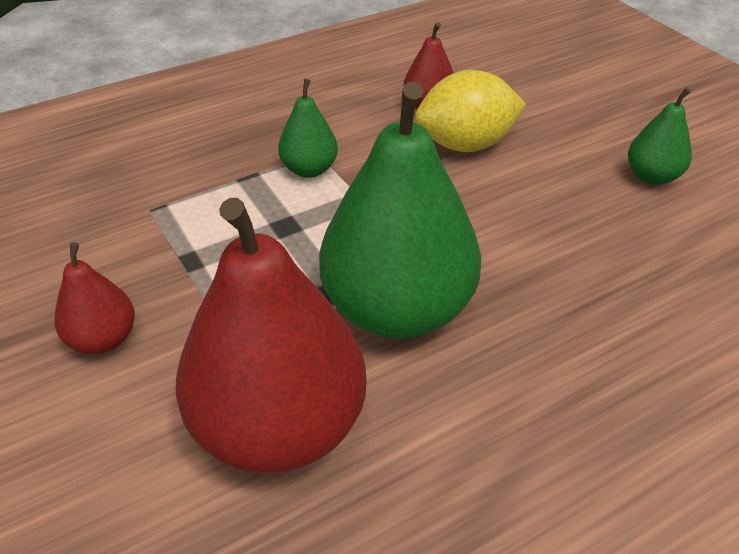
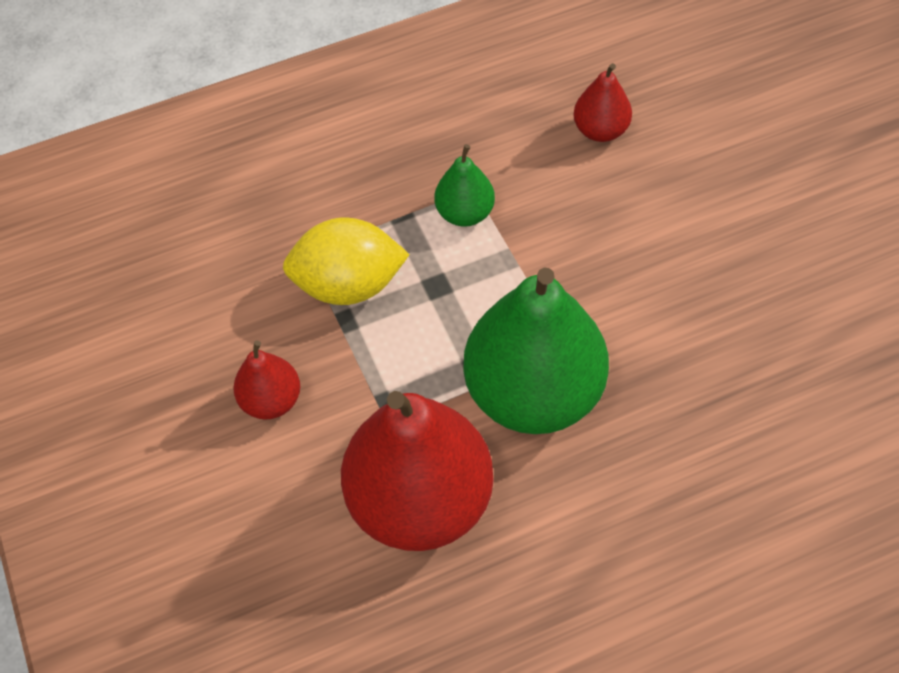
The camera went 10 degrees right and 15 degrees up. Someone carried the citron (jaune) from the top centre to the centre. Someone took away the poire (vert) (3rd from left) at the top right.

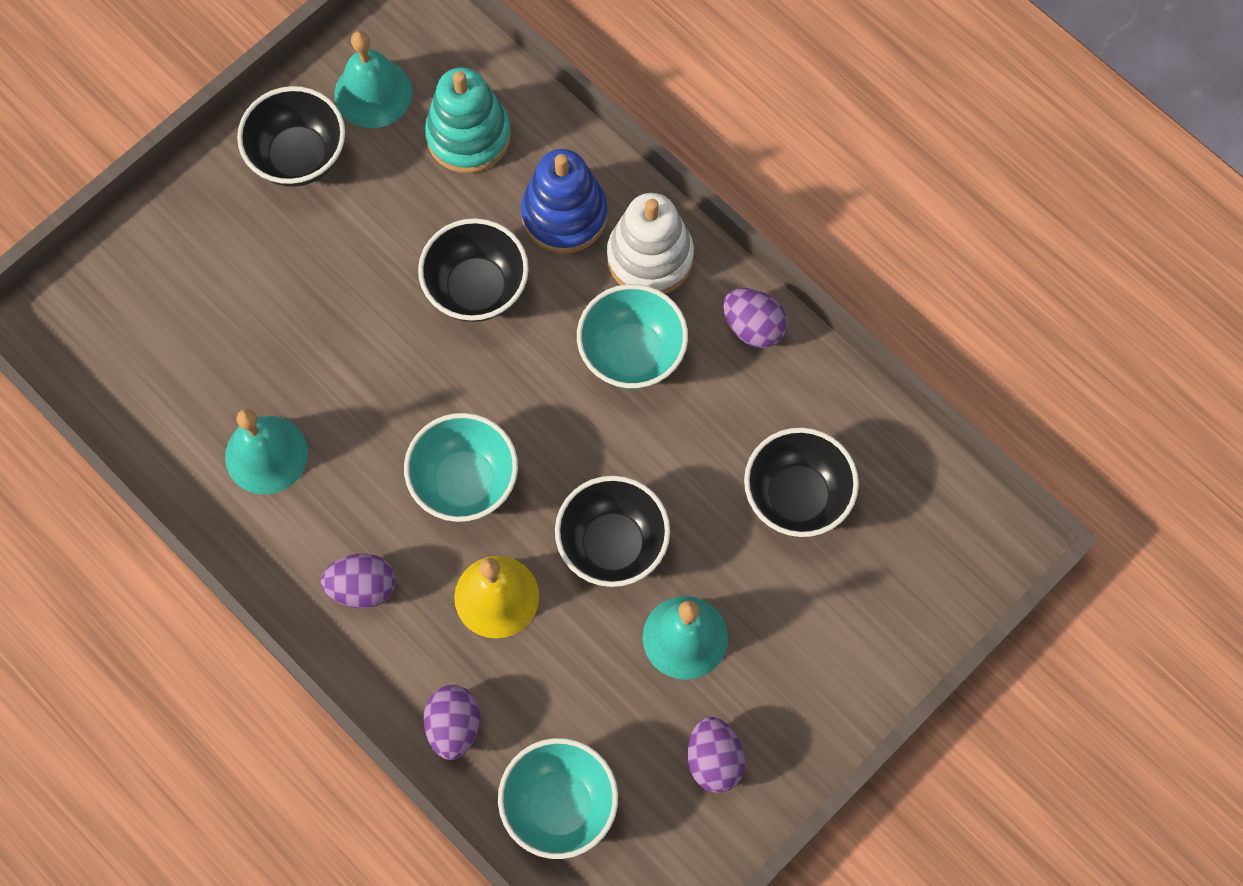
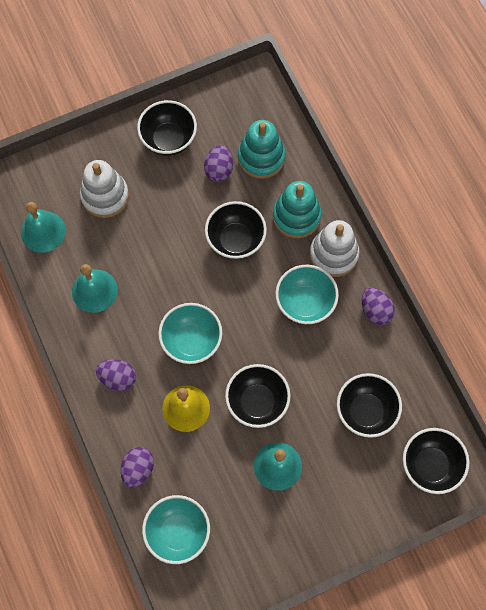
The camera went 20 degrees right and 0 degrees up. Someone carried the cloche (turquoise) (2nd from left in the first image) from the top left to the middle left. Someone repainted the jouet à empiler (bleu) at the top centre, which became the jouet à empiler (turquoise) (2nd from left) at the centre. Someone carried the œuf (violet) (3rd from left) from the bottom centre to the top centre. Someone put down the jouet à empiler (blanc) (1st from left) at the top left. Someone put down the bol (noir) (5th from left) at the bottom right.

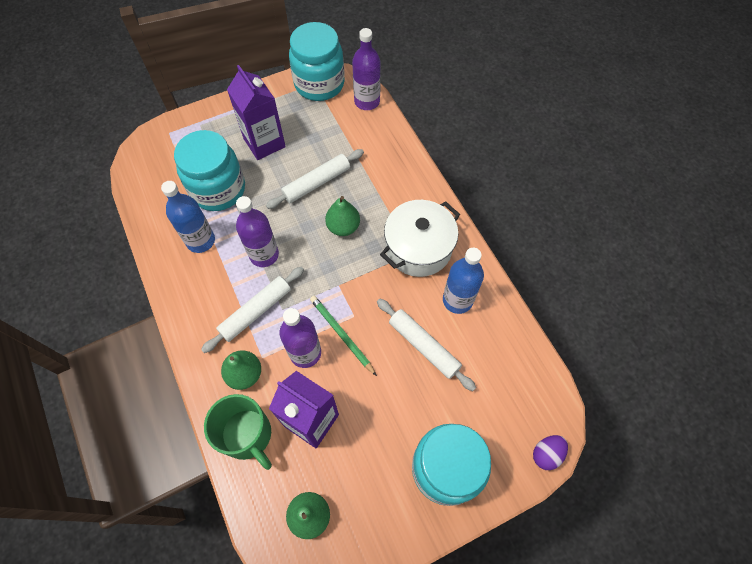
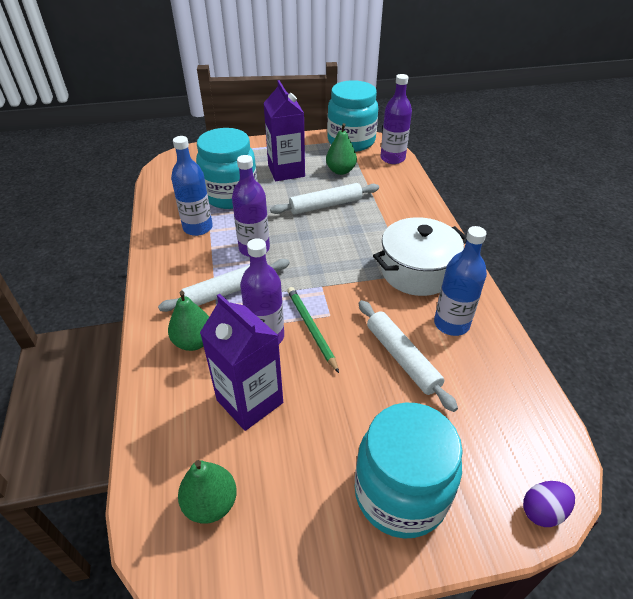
The camera went 15 degrees right and 20 degrees down. Someone carried the poire (vert) (3rd from left) from the centre to the top centre. Someone took away the tasse (vert) at the bottom left.

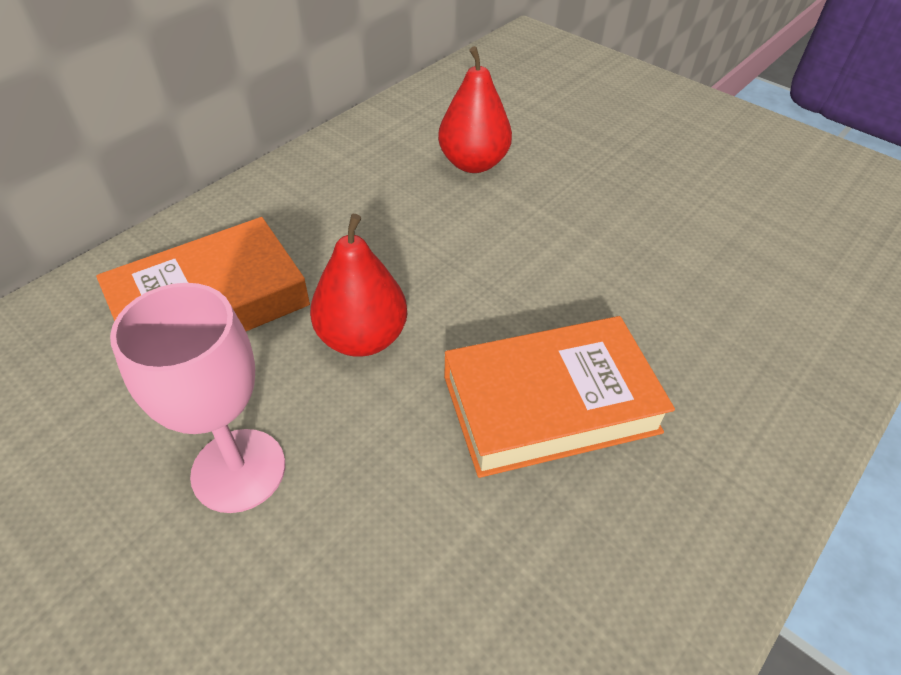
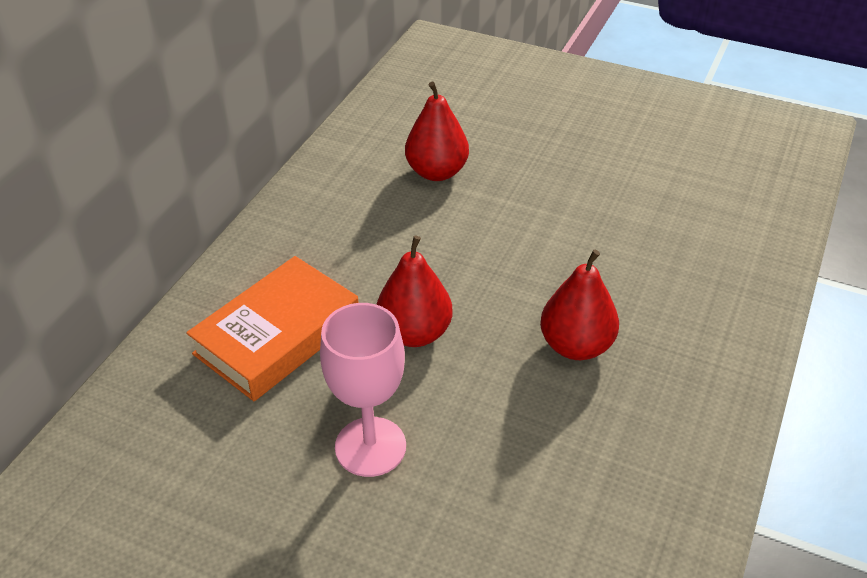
The camera went 15 degrees left and 5 degrees down. Someone swapped the livre (orange) (2nd from left) at the centre for the poire (rouge) (3rd from left) at the middle right.

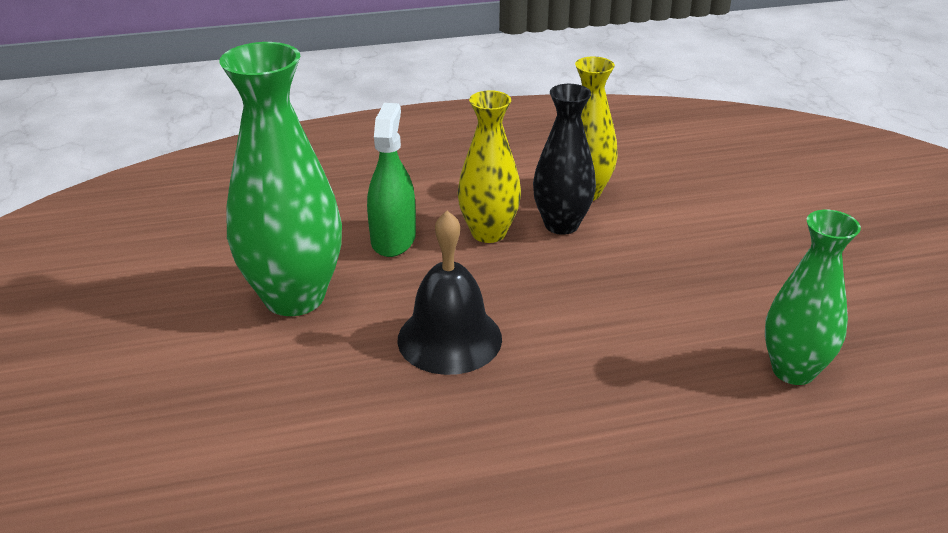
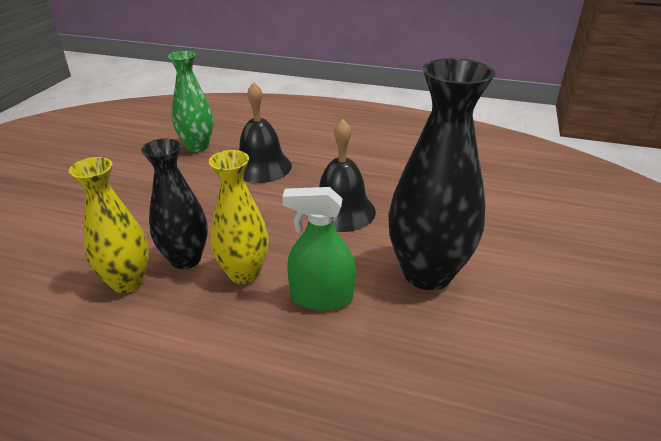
The camera went 150 degrees left and 0 degrees up. Someone repainted the vase (vert) (1st from left) at the middle left, which became the vase (noir) (2nd from left) at the middle right. Someone rotated the vaporisateur (vert) at the centre by 60 degrees clockwise. Someone put down the cloche (noir) (1st from left) at the top centre.

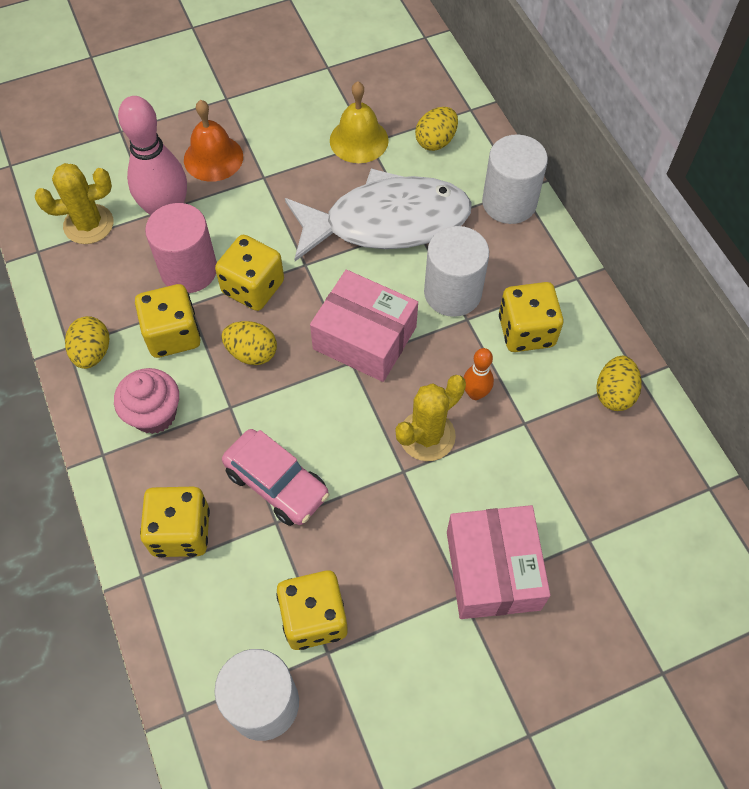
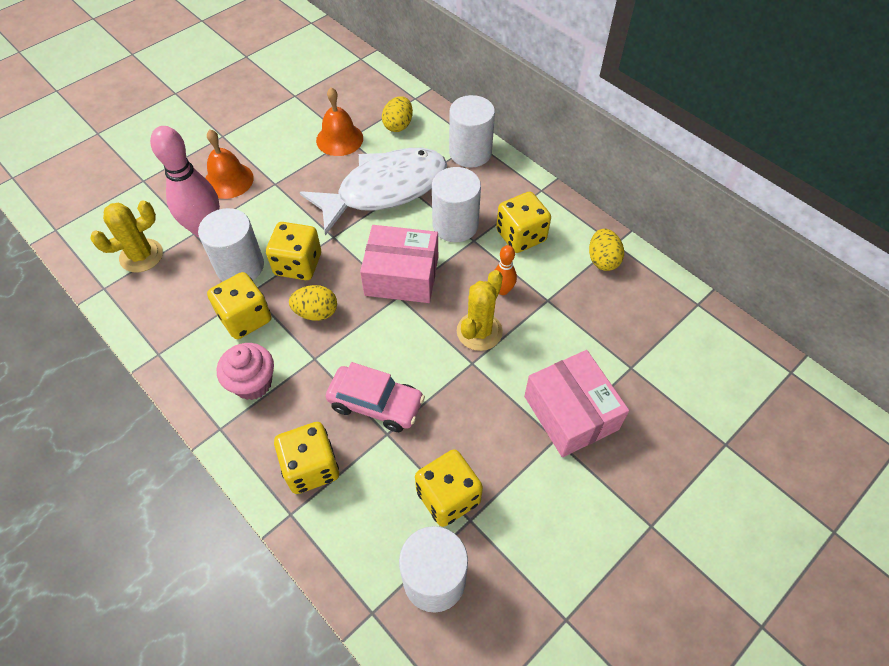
The camera went 20 degrees left and 5 degrees down. Someone repainted the cloche (jaune) at the top centre, which became the cloche (orange) (2nd from left) at the top centre. Someone repainted the cylindre (rose) at the top left, which became the cylindre (blanc) (1st from left) at the middle left. Someone took away the œuf (jaune) (1st from left) at the middle left.

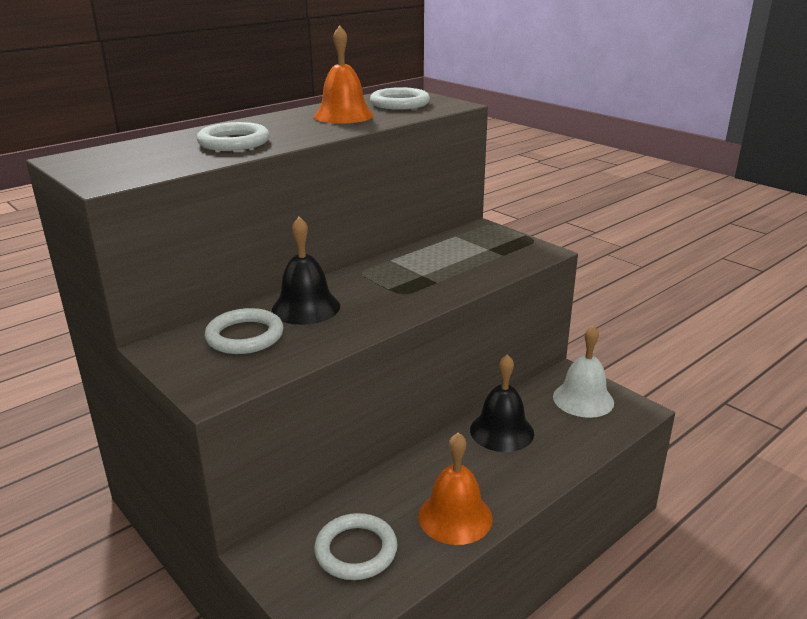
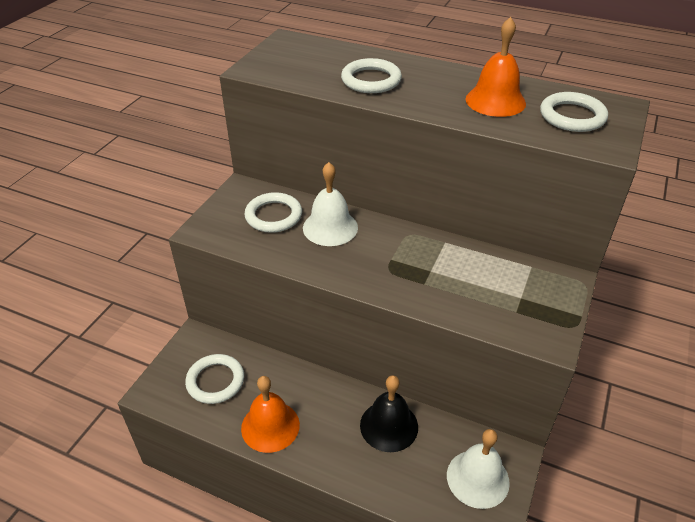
The camera went 65 degrees right and 15 degrees up. Someone repainted the cloche (noir) (1st from left) at the centre, which became the cloche (blanc) (1st from left) at the centre.

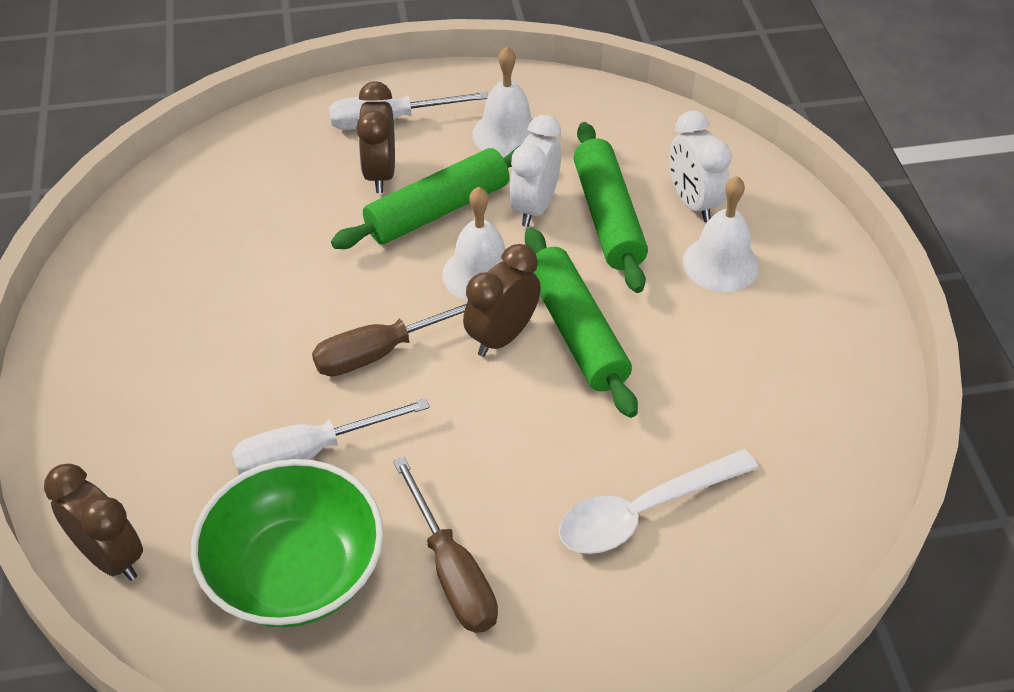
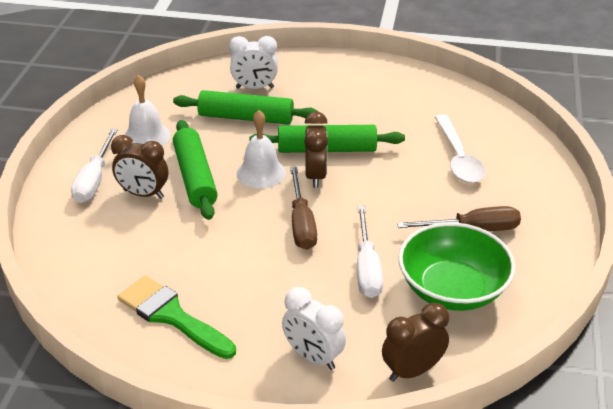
The camera went 70 degrees left and 10 degrees down. Someone carried the réveil (blanc) (1st from left in the first image) from the top centre to the bottom centre. Someone took away the cloche (blanc) (3rd from left) at the middle right. Someone rotated the réveil (marron) (3rd from left in the first image) at the centre by 150 degrees counterclockwise. Someone put down the pinceau (vert) at the bottom left.

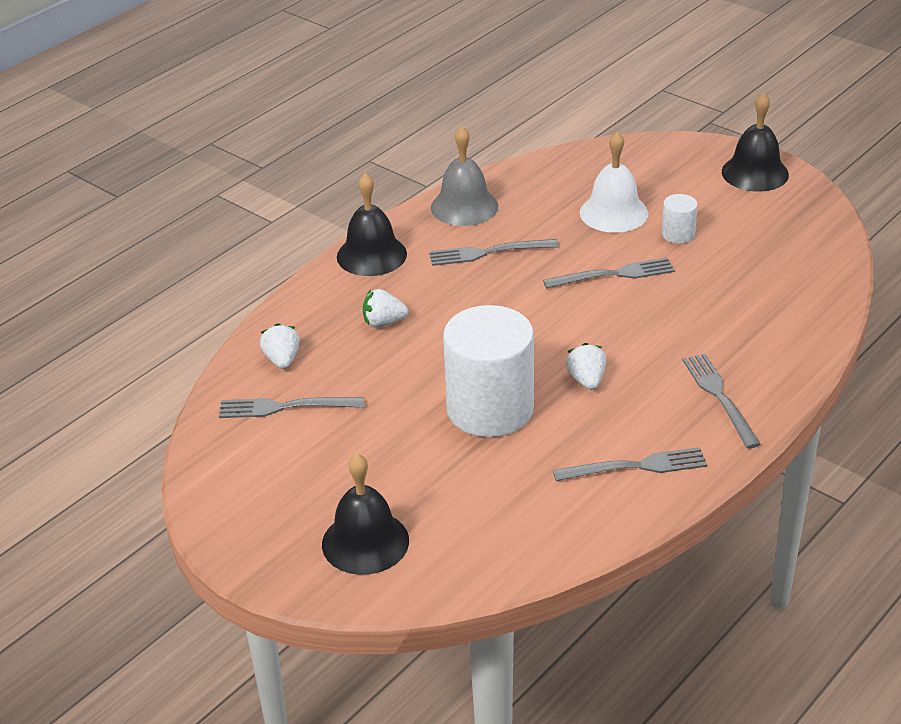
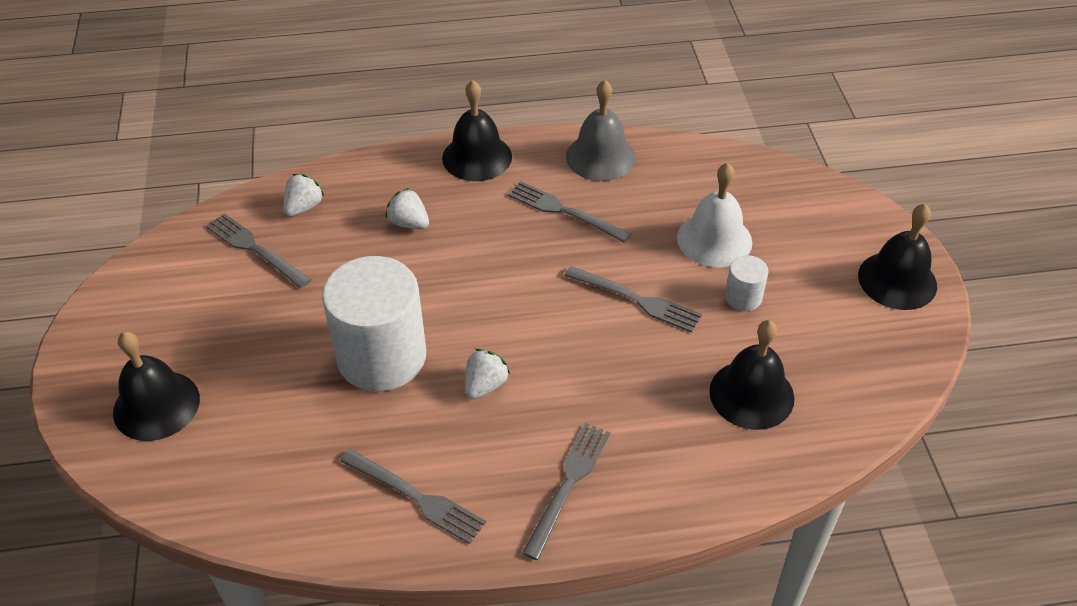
The camera went 40 degrees right and 10 degrees up. Someone put down the cloche (noir) (3rd from left) at the middle right.

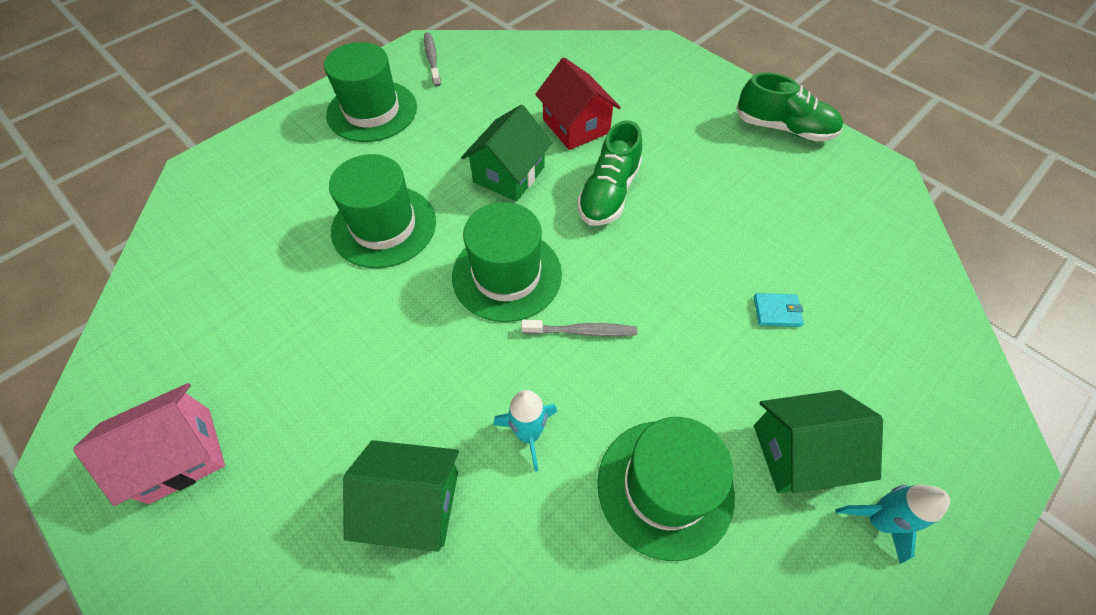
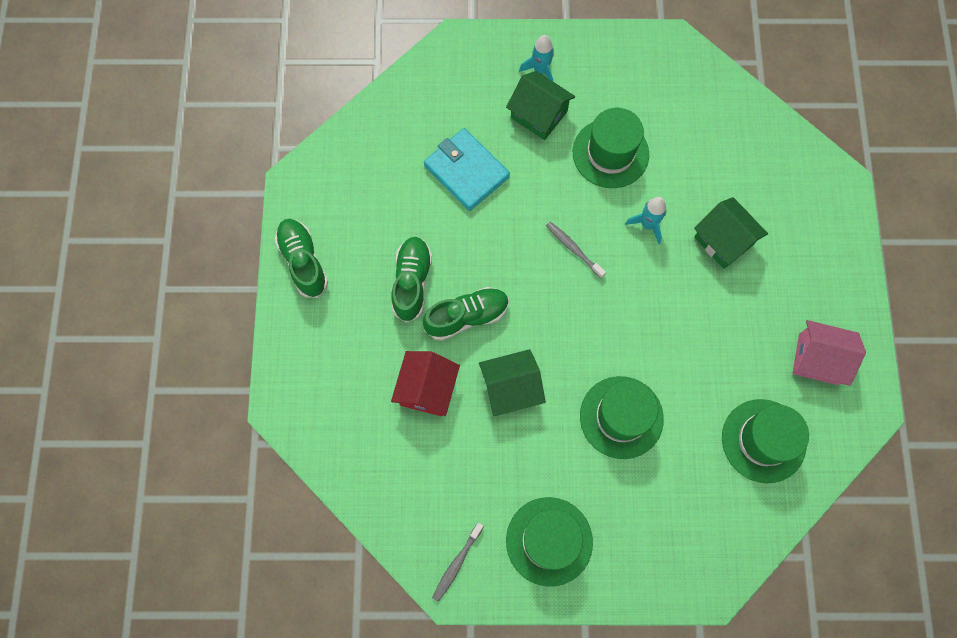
The camera went 135 degrees left and 15 degrees up. Someone carried the chapeau (vert) (3rd from left in the first image) from the centre to the bottom right. Someone scaled the portefeuille (turquoise) at the middle right by 2.38. Someone put down the chaussure (vert) (2nd from left) at the centre.

